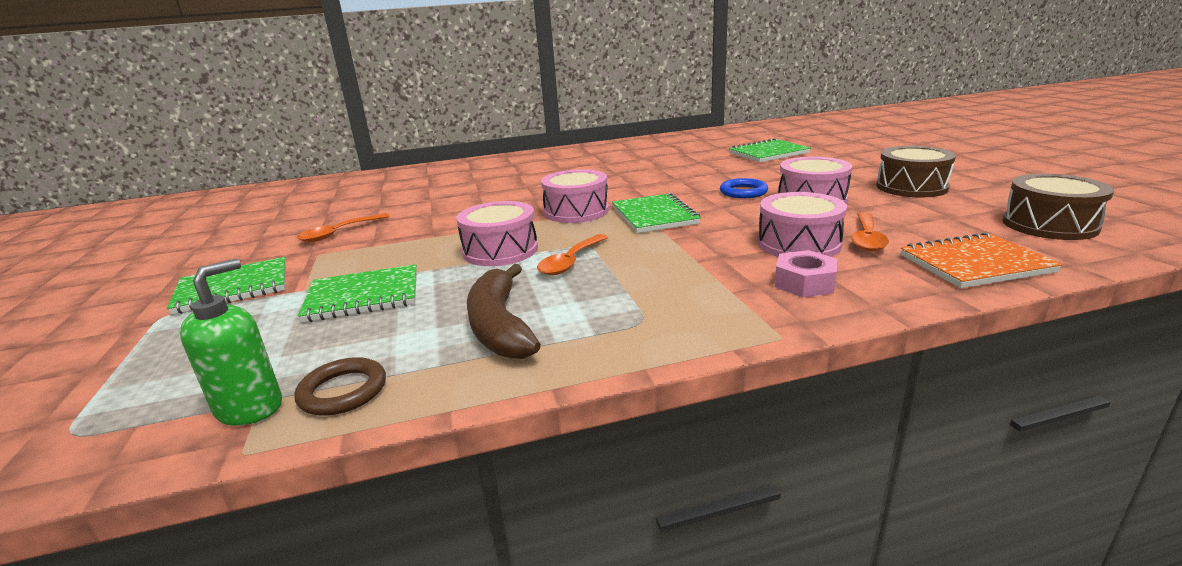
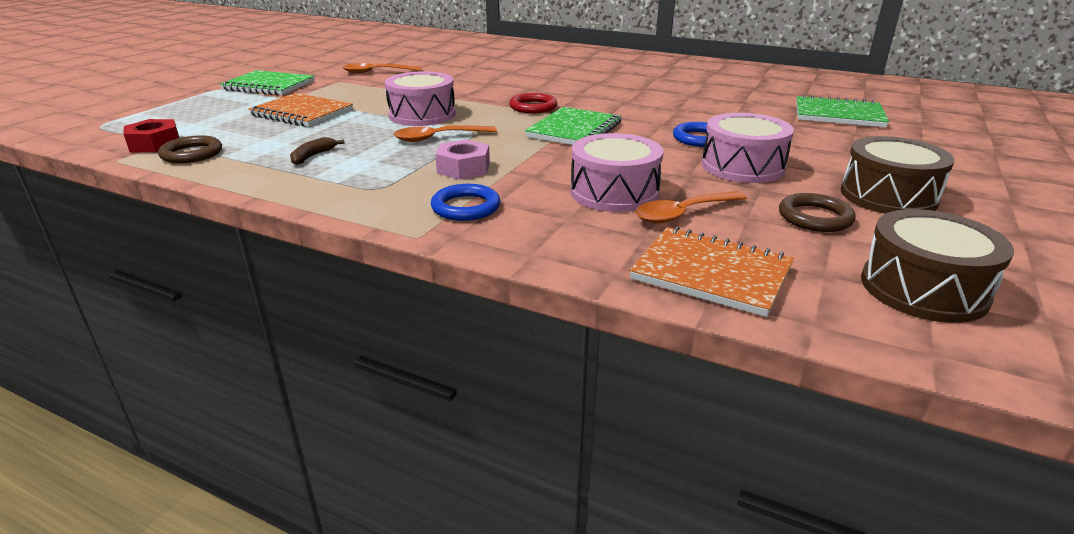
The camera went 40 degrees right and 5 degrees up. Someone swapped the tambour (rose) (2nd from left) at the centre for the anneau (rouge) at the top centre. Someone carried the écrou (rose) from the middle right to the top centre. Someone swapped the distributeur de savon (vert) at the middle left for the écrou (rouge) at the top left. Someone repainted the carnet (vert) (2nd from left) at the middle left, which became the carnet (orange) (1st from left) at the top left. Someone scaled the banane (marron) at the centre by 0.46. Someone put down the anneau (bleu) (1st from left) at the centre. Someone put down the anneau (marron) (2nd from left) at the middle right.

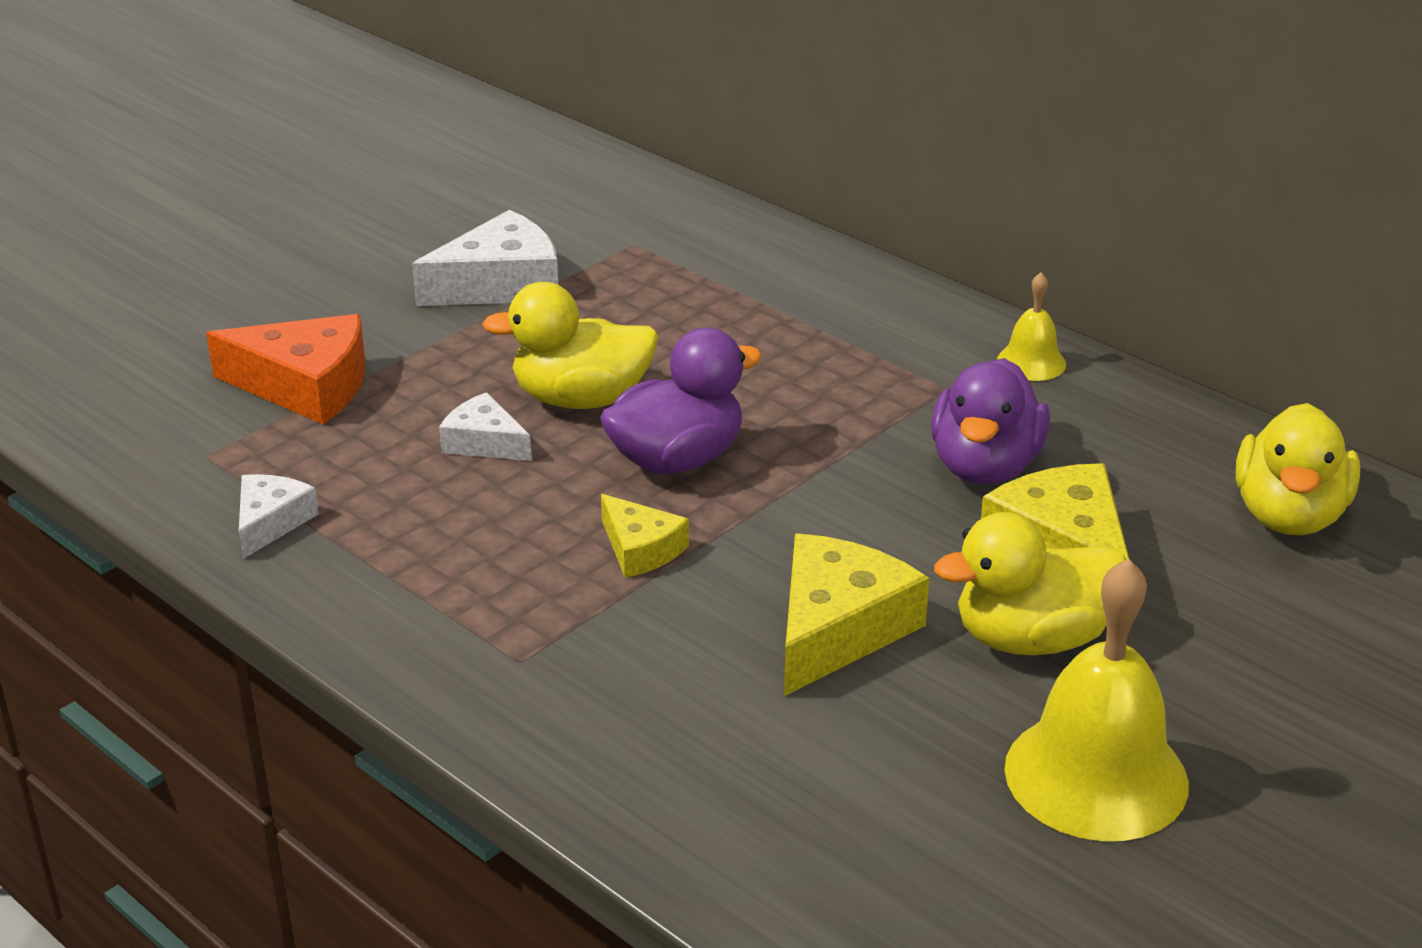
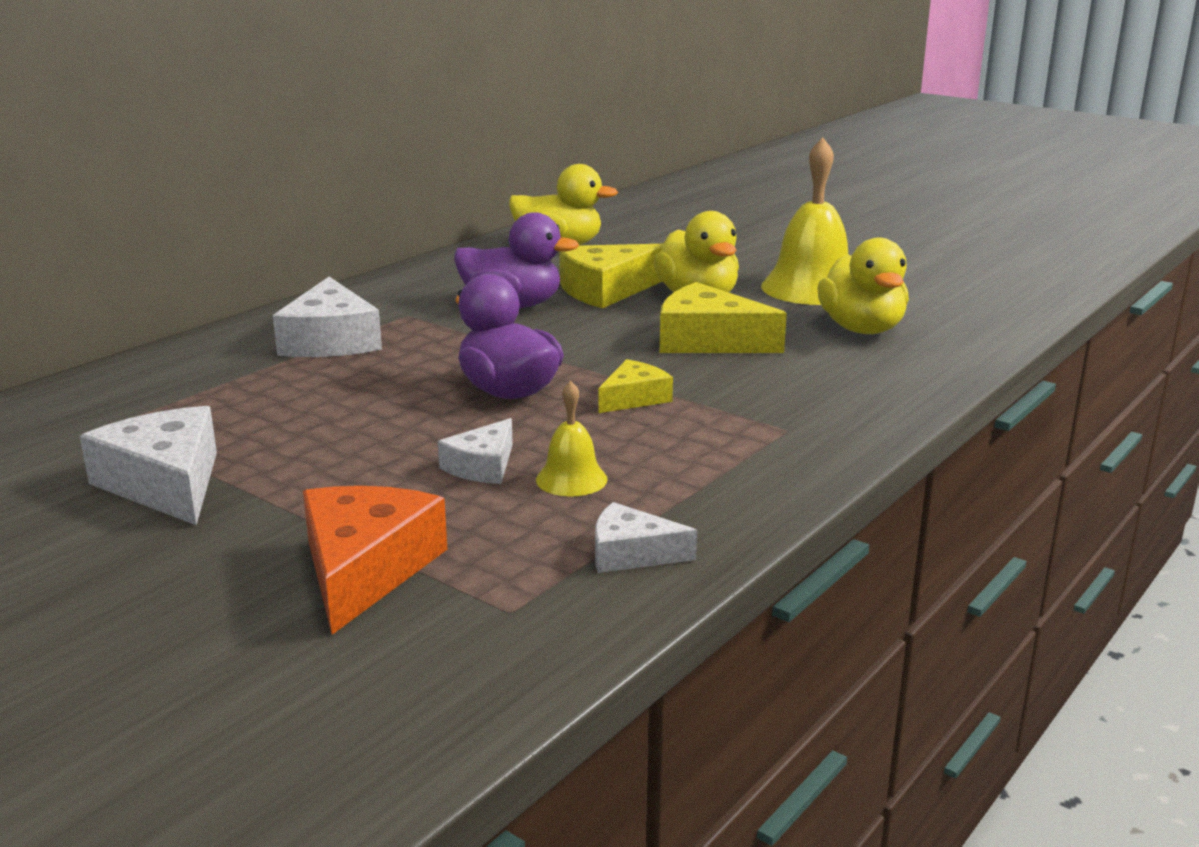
The camera went 95 degrees left and 10 degrees down. Someone carried the cloche (jaune) (1st from left) from the middle right to the centre. Someone carried the canard (jaune) (1st from left in the first image) from the centre to the middle right. Someone put down the fromage (blanc) (2nd from left) at the middle left.

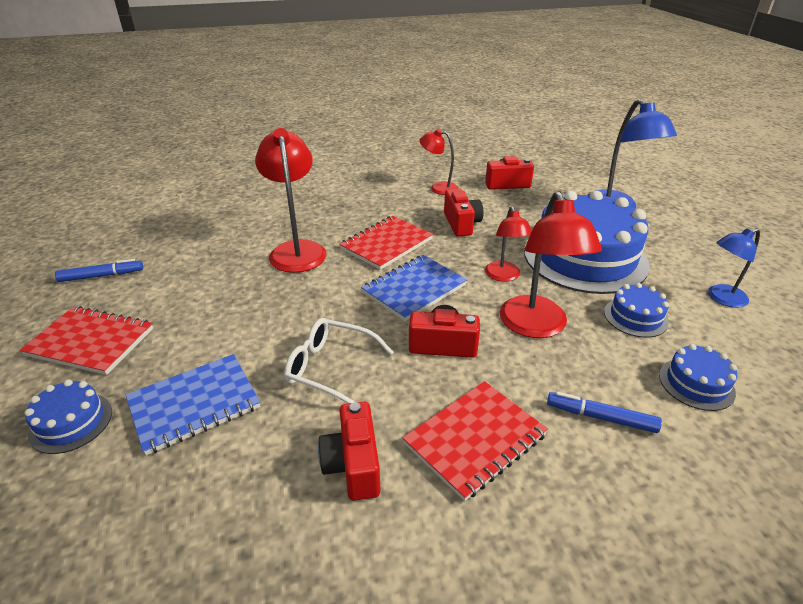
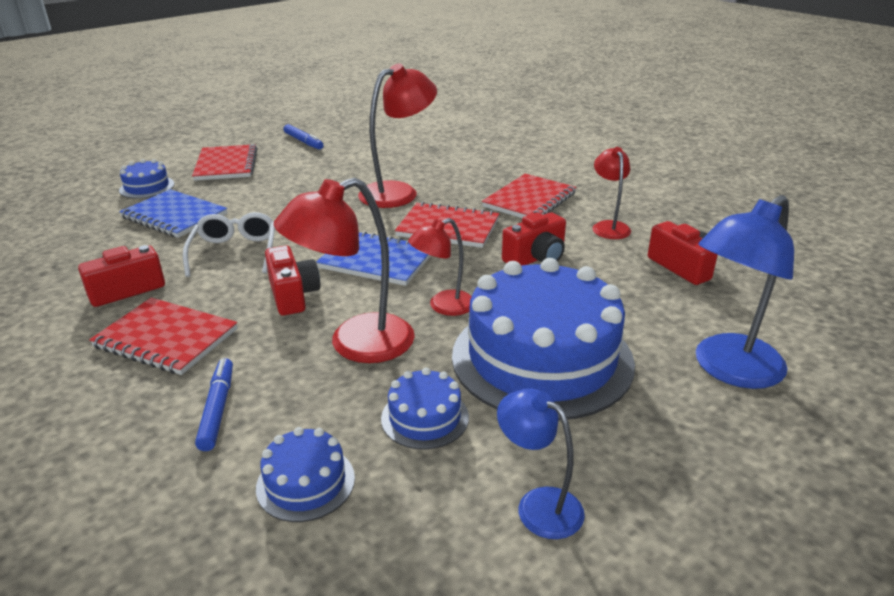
The camera went 65 degrees right and 5 degrees down. Someone put down the carnet (rouge) (4th from left) at the top centre.

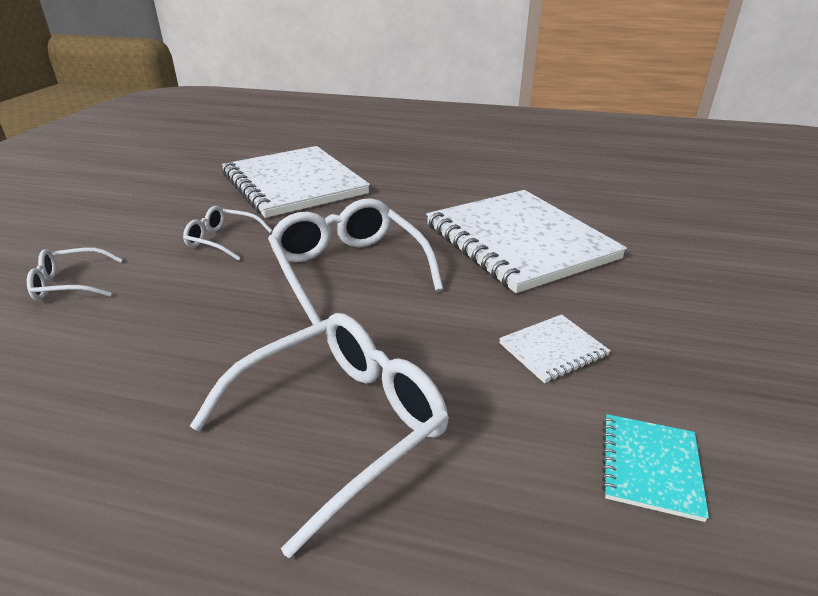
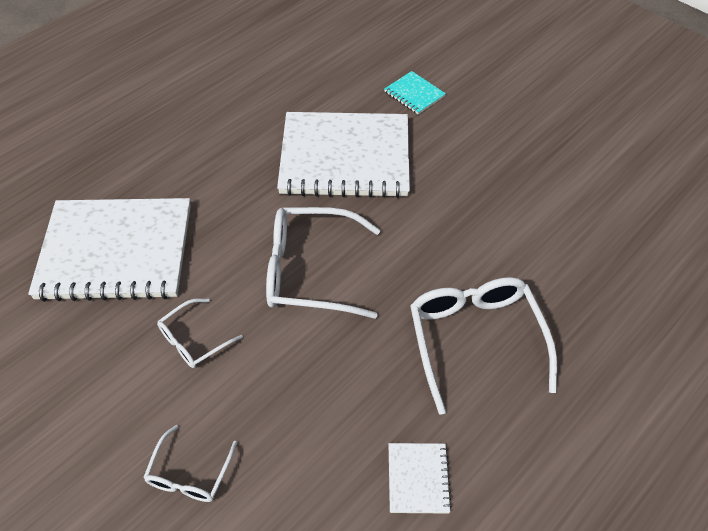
The camera went 60 degrees left and 20 degrees up. Someone carried the carnet (blanc) (3rd from left) from the middle right to the bottom centre. Someone carried the carnet (turquoise) from the bottom right to the top centre.

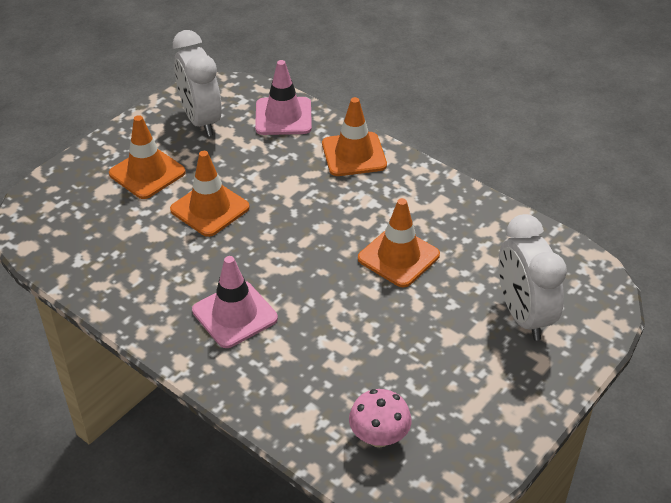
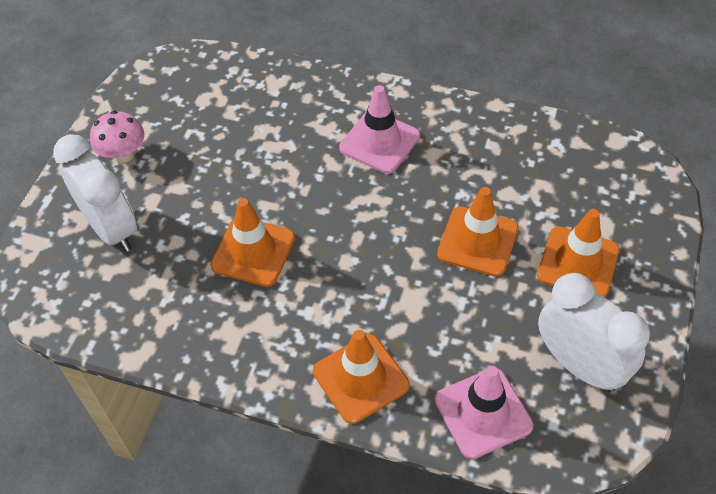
The camera went 160 degrees right and 10 degrees up. Someone carried the champignon (rose) from the bottom centre to the top left.

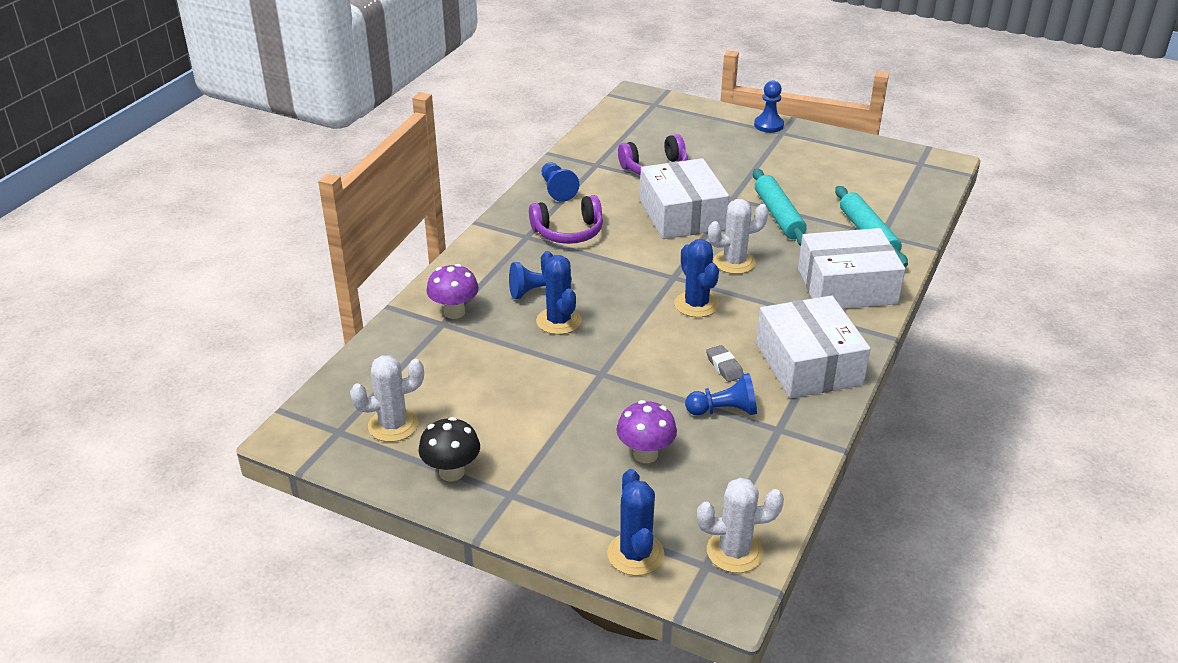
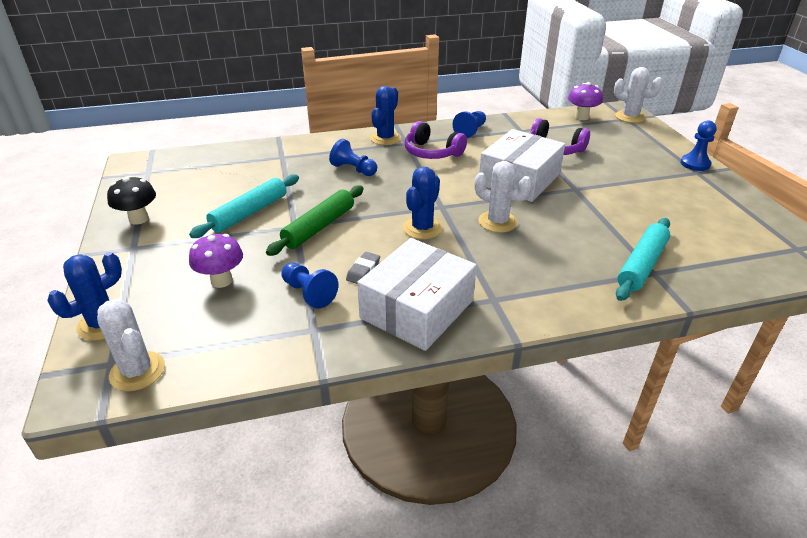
The camera went 50 degrees right and 0 degrees up. Someone carried the rouleau à pâtisserie (turquoise) (1st from left) from the top centre to the middle left. Someone took away the boîte (blanc) (3rd from left) at the middle right. Someone carried the cactus (bleu) (1st from left in the first image) from the centre to the top centre. Someone carried the champignon (violet) (1st from left in the first image) from the centre to the top right. Someone carried the cactus (blanc) (1st from left in the first image) from the middle left to the top right. Someone put down the rouleau à pâtisserie (vert) at the centre.

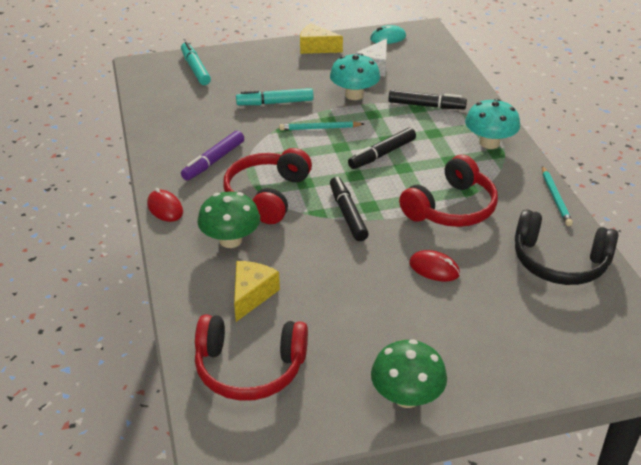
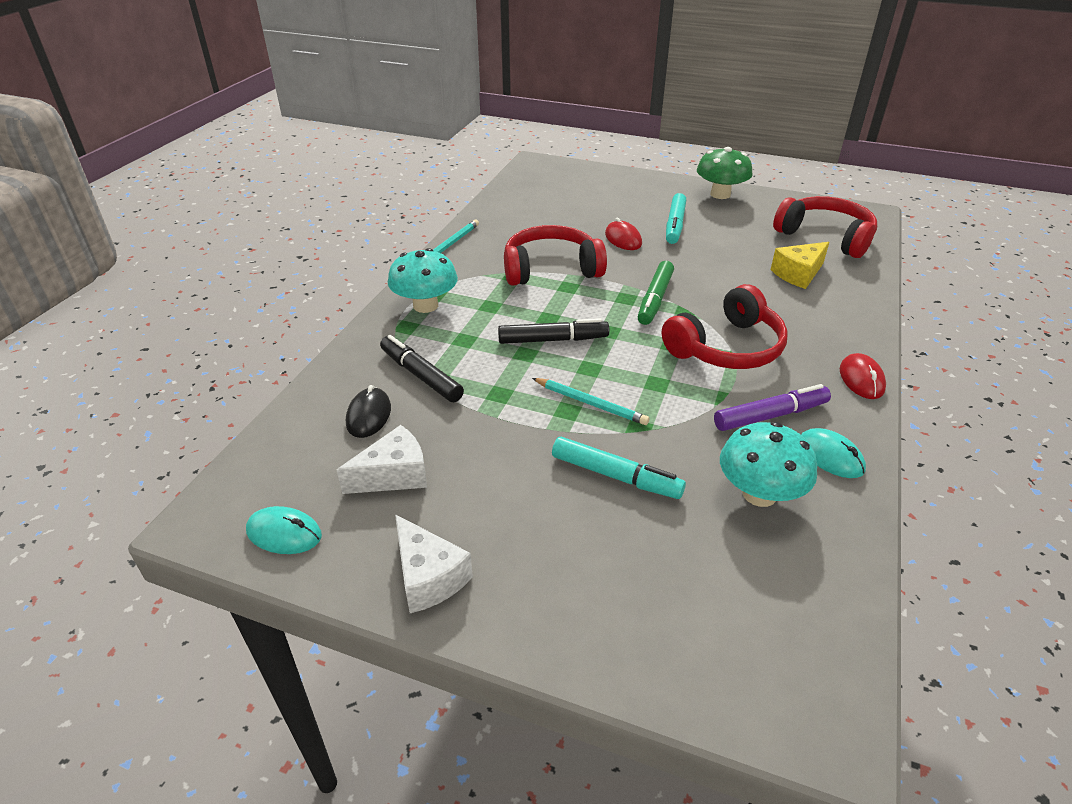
The camera went 145 degrees left and 0 degrees up. Someone repainted the fromage (jaune) (2nd from left) at the top centre, which became the fromage (blanc) (2nd from left) at the bottom centre. Someone carried the feutre (turquoise) (1st from left in the first image) from the top left to the top centre. Someone carried the champignon (turquoise) (1st from left in the first image) from the top centre to the middle right. Someone repainted the feutre (noir) (1st from left) at the centre, which became the feutre (vert) at the centre. Someone took away the champignon (vert) (1st from left) at the centre. Someone took away the casque audio (noir) at the middle right. Someone put down the souris (noir) at the centre. Someone put down the souris (turquoise) (2nd from left) at the middle right.

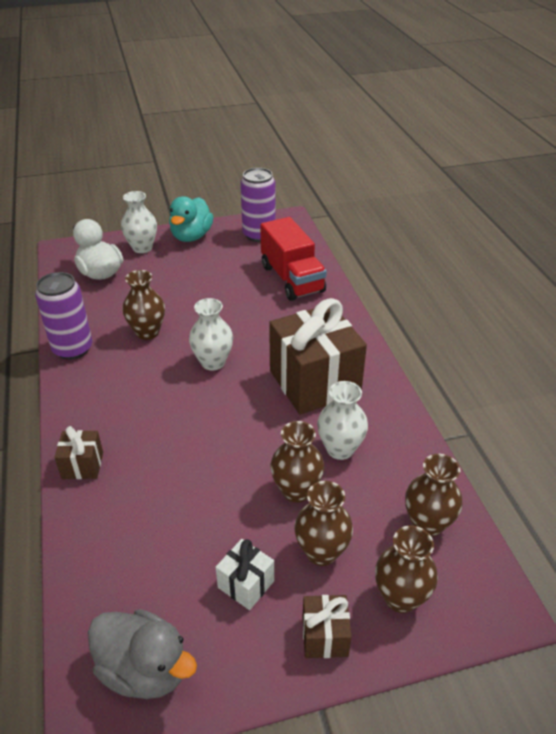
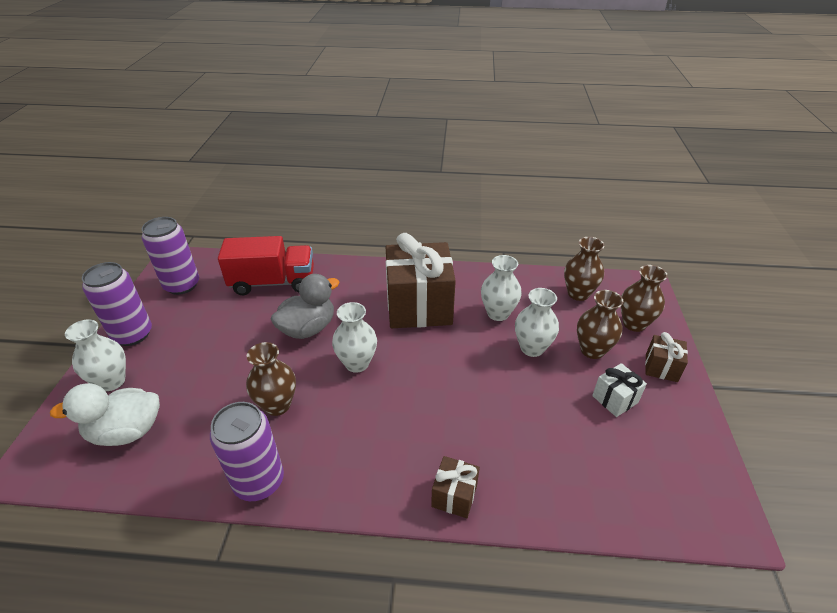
The camera went 70 degrees left and 0 degrees up. Someone swapped the canard (turquoise) at the top centre for the canette (violet) (1st from left) at the middle left. Someone repainted the vase (marron) (2nd from left) at the centre, which became the vase (blanc) (4th from left) at the centre. Someone carried the canard (gris) from the bottom left to the centre.

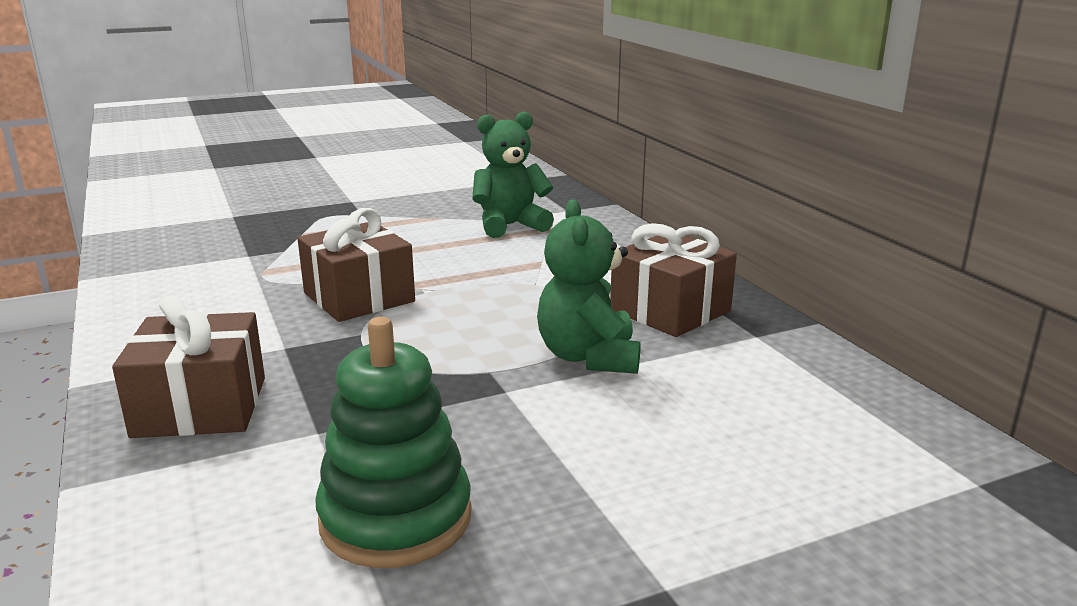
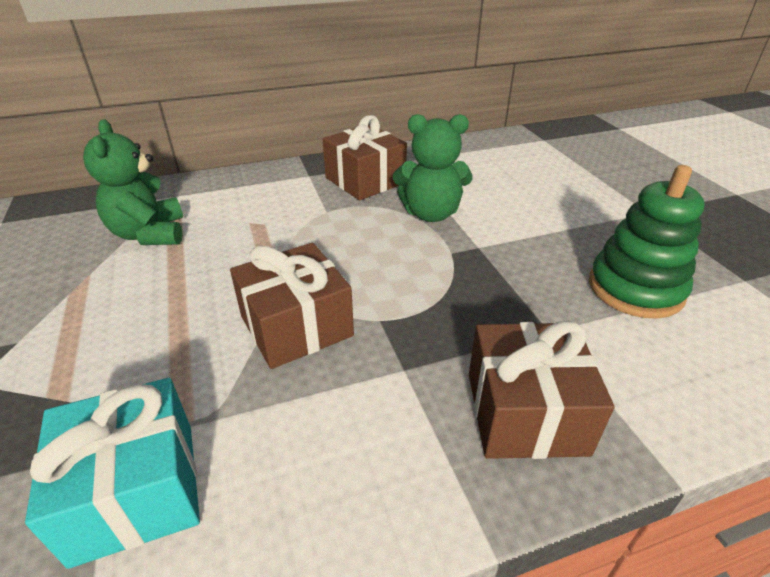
The camera went 85 degrees left and 15 degrees up. Someone put down the cadeau (turquoise) at the bottom left.

